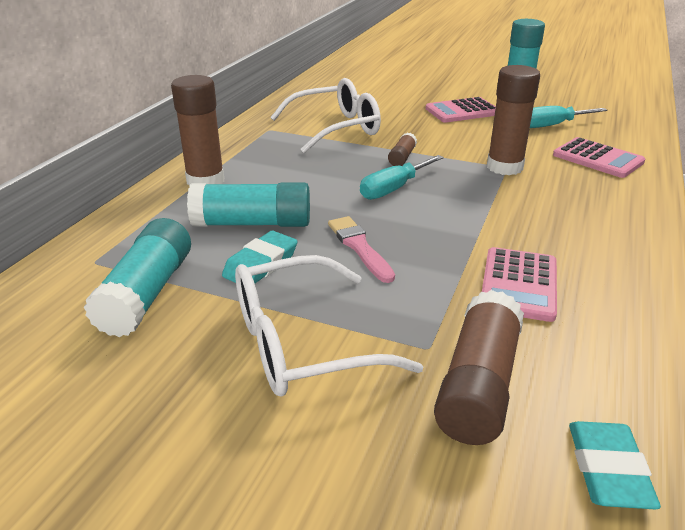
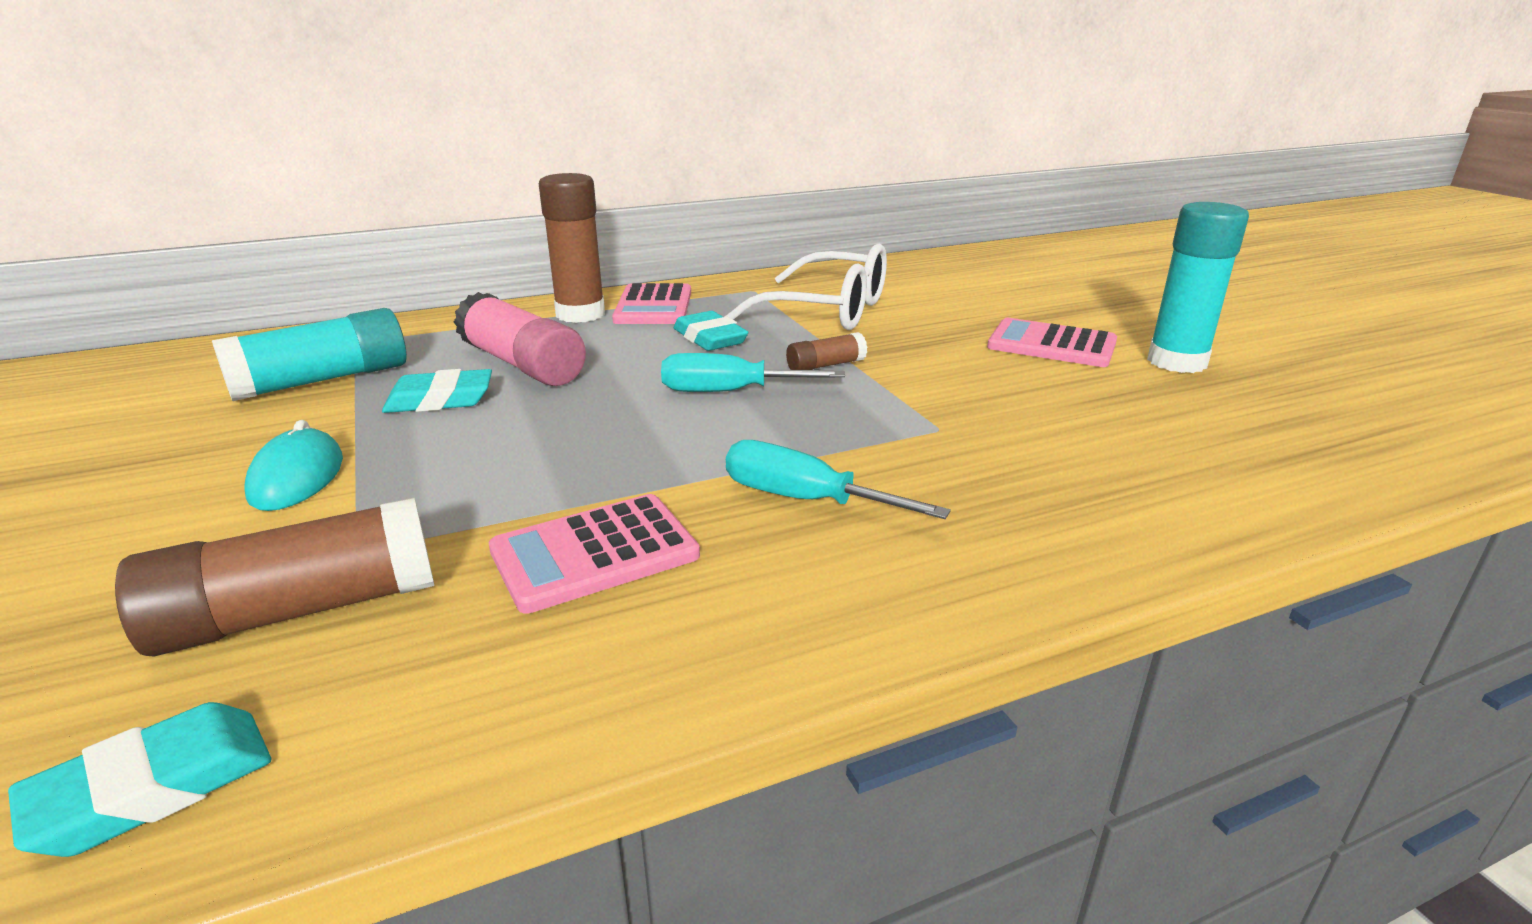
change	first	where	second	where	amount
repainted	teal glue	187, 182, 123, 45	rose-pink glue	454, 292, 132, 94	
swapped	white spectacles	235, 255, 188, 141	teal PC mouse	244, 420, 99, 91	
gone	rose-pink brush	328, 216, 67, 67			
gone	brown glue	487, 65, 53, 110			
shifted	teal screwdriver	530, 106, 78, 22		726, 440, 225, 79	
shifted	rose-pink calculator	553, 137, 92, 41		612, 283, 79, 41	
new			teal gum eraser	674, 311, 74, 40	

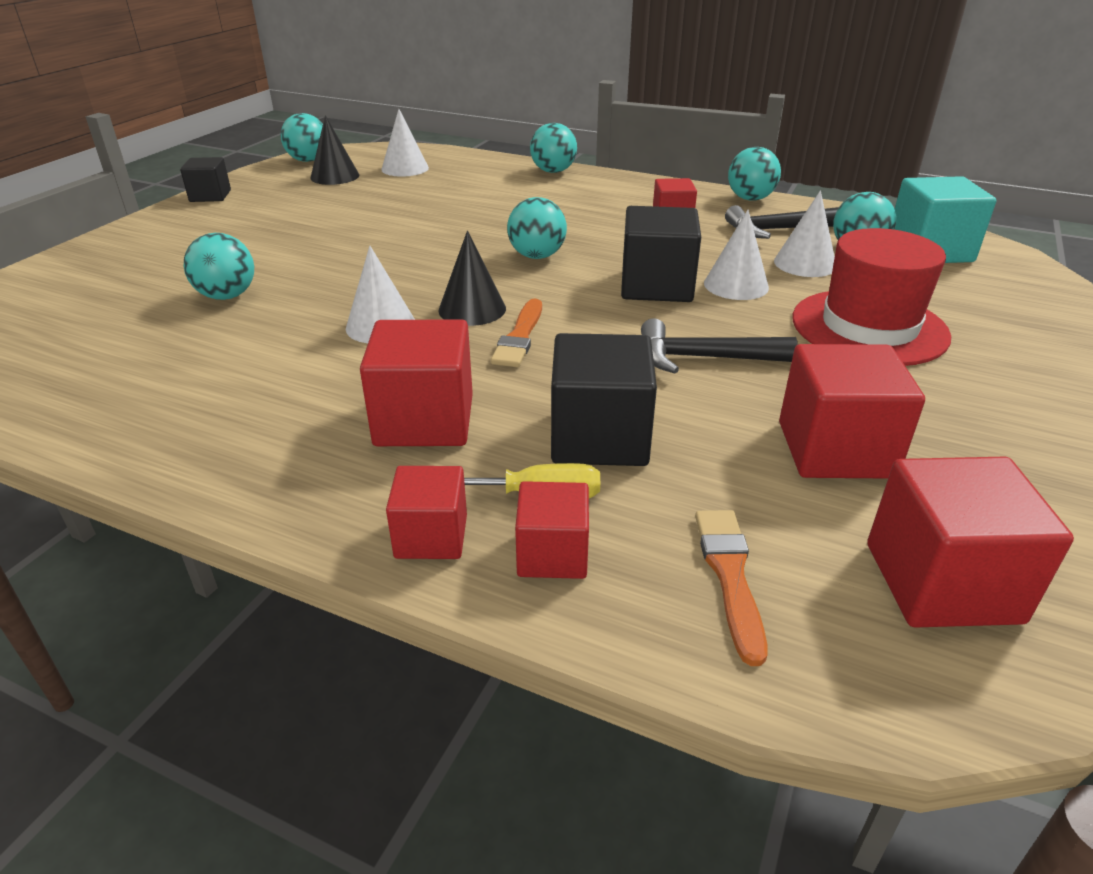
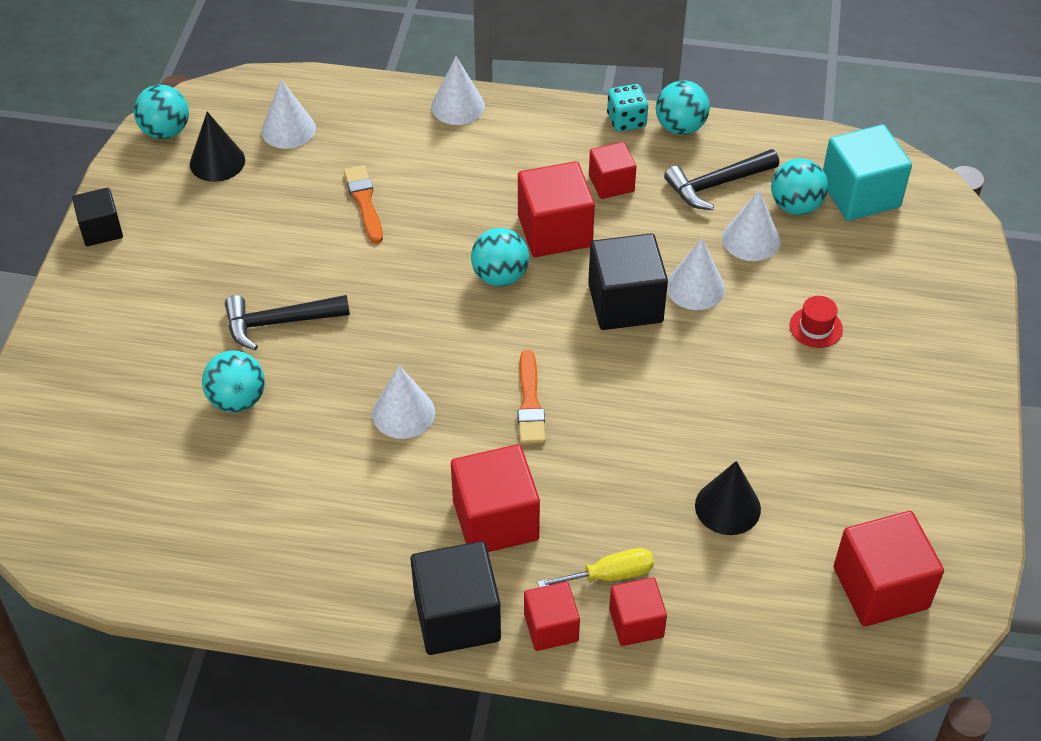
change	first	where	second	where	amount
shifted	jet-black cone	439, 231, 67, 95		695, 461, 66, 74	
swapped	teal sphere	530, 123, 47, 50	white cone	431, 56, 54, 69	
shifted	jet-black solid cube	551, 333, 106, 133		411, 541, 90, 114	
shifted	jet-black carpenter's hammer	641, 318, 157, 56		225, 295, 125, 55	
shifted	bright orange brush	695, 510, 73, 156		344, 165, 39, 78	
shifted	red solid cube	779, 344, 146, 135		518, 161, 77, 96	
scaled	red hat	792, 228, 159, 138		790, 296, 53, 52	x0.41
new			teal game die	607, 84, 41, 48	

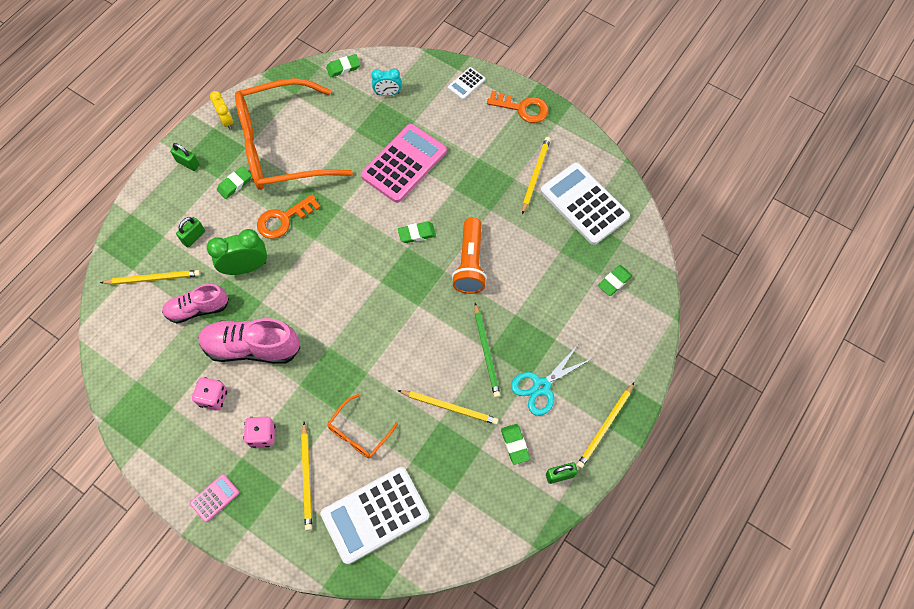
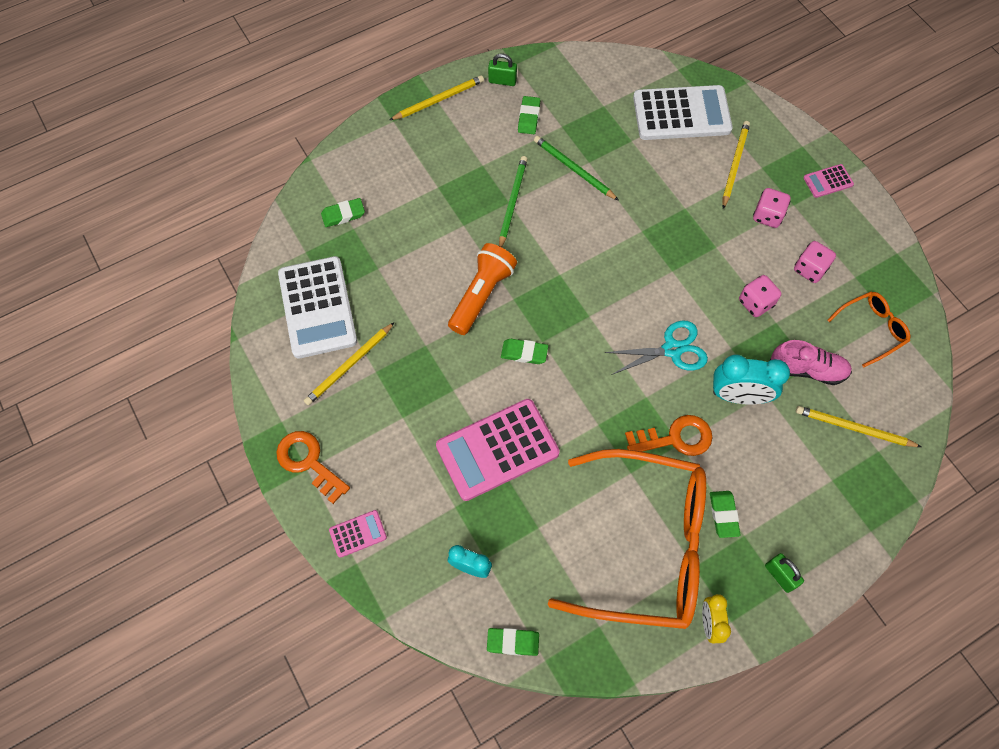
change	first	where	second	where	amount
gone	green padlock	176, 217, 29, 30			
swapped	rose-pink lace-up shoe	198, 318, 102, 46	rose-pink game die	739, 275, 42, 42	
repainted	green bedside clock	207, 229, 60, 46	teal bedside clock	713, 354, 77, 51	
rotated	green gum eraser	217, 166, 35, 33		710, 491, 31, 47	75 degrees counterclockwise
shifted	bright orange spectacles	327, 394, 71, 64		827, 292, 83, 75	
repainted	yellow wooden pencil	398, 390, 100, 35	green wooden pencil	534, 136, 84, 64	
repainted	white calculator	448, 67, 38, 33	rose-pink calculator	329, 510, 58, 48	
shifted	teal pair of scissors	511, 345, 80, 71		604, 321, 104, 54	

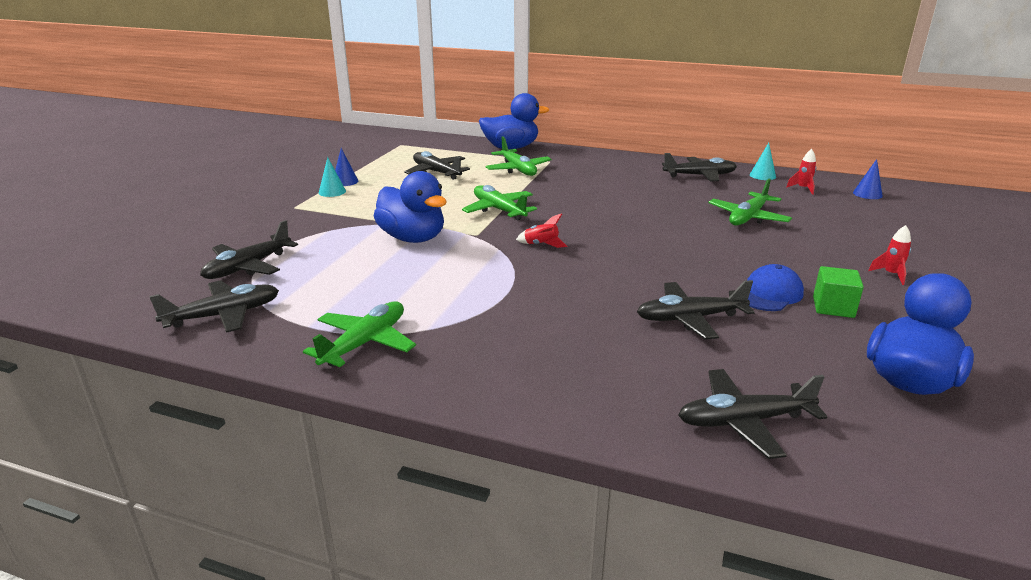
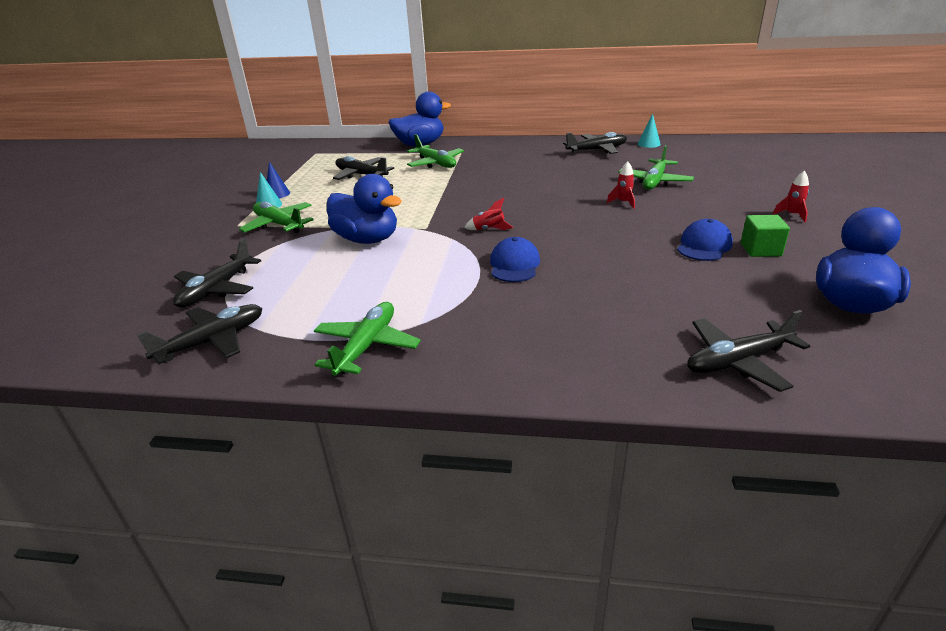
change	first	where	second	where	amount
shifted	green aeroplane	462, 185, 75, 35		239, 201, 75, 32	
gone	jet-black aeroplane	637, 280, 118, 59			
shifted	red rocket	786, 149, 30, 46		607, 161, 28, 48	
gone	royal blue cone	853, 159, 30, 40			
new			royal blue peaked cap	490, 237, 50, 45	

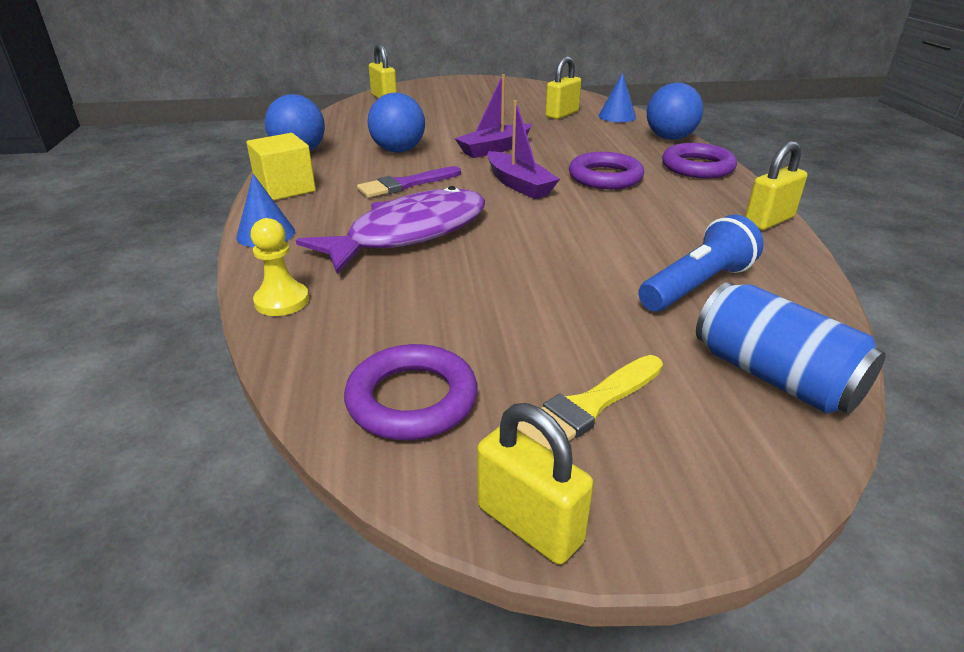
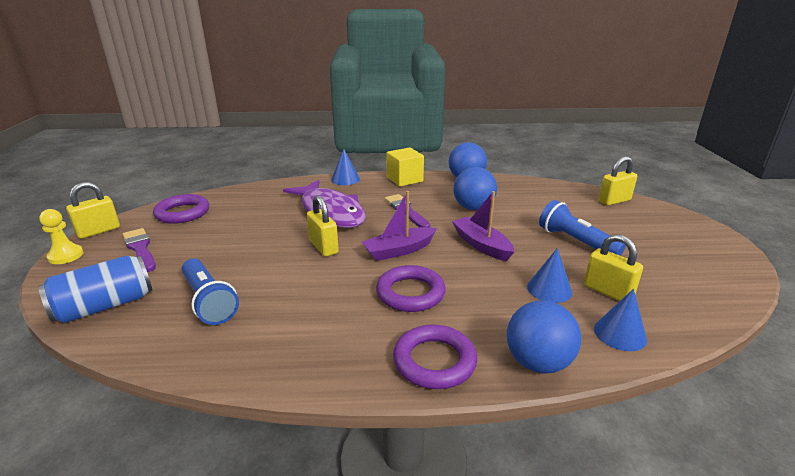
change	first	where	second	where	amount
shifted	yellow game pawn	250, 218, 59, 98		39, 209, 44, 55	
repainted	yellow brush	517, 355, 146, 96	violet brush	123, 228, 33, 44	
shifted	yellow padlock	745, 141, 62, 89		307, 195, 32, 62	
new			royal blue cone	527, 248, 45, 55	
new			royal blue flashlight	539, 200, 87, 56	

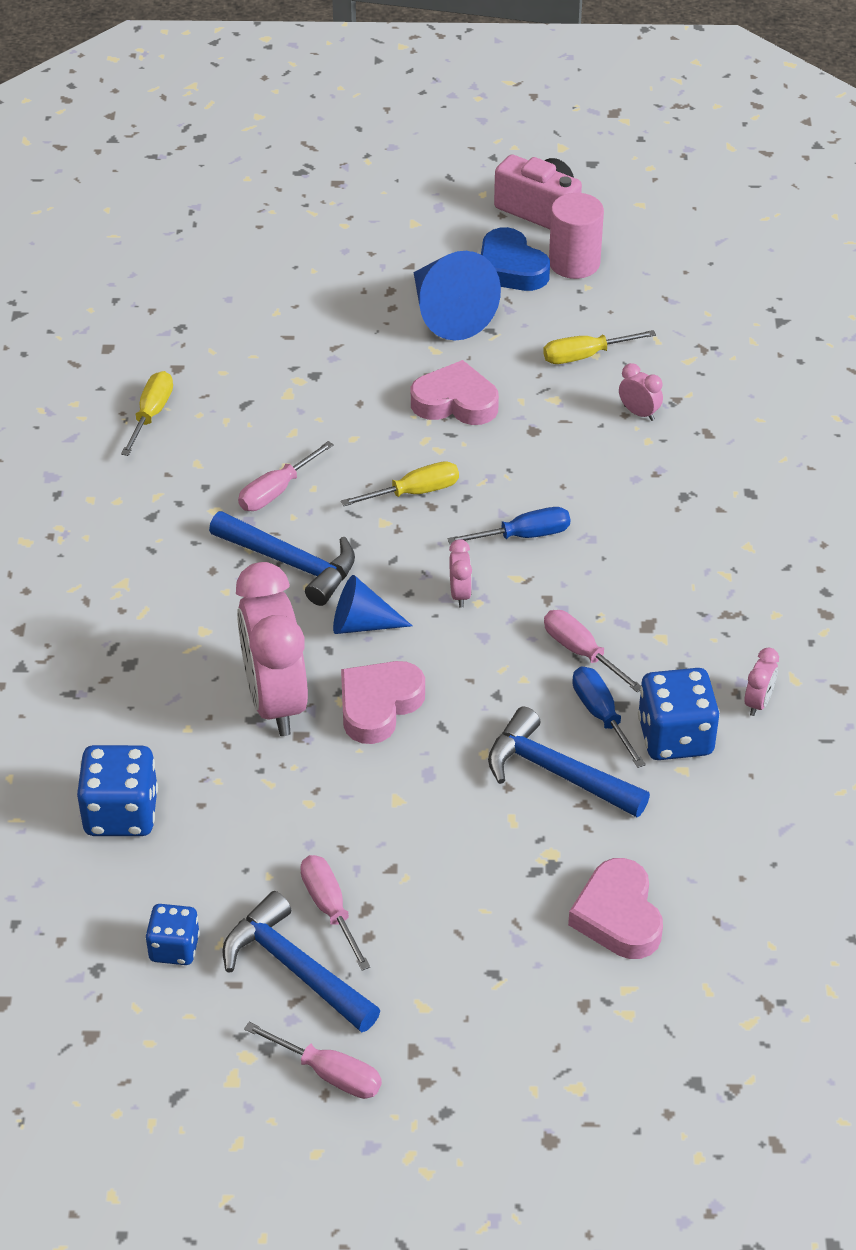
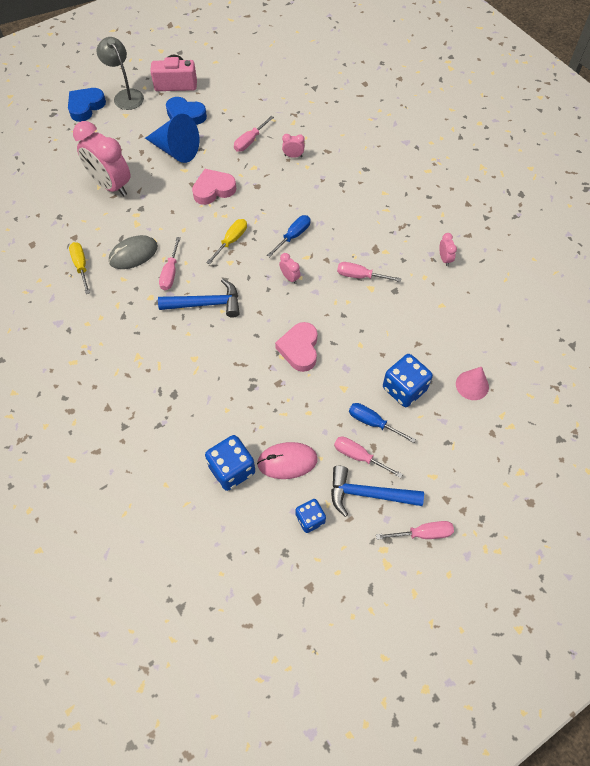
change	first	where	second	where	amount
shifted	rose-pink bedside clock	236, 562, 72, 174		73, 121, 57, 76	
gone	royal blue cone	333, 575, 79, 59			
gone	royal blue carpenter's hammer	488, 706, 162, 111			
repainted	yellow screwdriver	543, 330, 113, 34	rose-pink screwdriver	234, 116, 40, 36	
gone	rose-pink cylinder	549, 193, 55, 86			
swapped	rose-pink heart shape	568, 858, 95, 101	rose-pink cone	456, 367, 33, 33	
shifted	royal blue screwdriver	572, 667, 74, 101		349, 403, 67, 40	
shifted	royal blue game die	638, 668, 82, 92		383, 354, 50, 53	
new			royal blue heart shape	68, 88, 38, 34	
new			grey desk lamp	97, 37, 47, 73	
new			grey PC mouse	109, 235, 49, 34	
new			rose-pink PC mouse	257, 442, 61, 37	

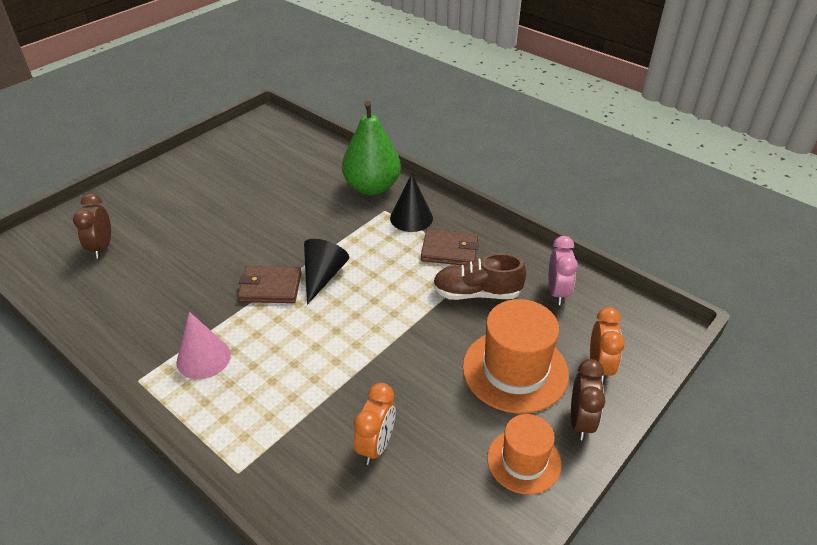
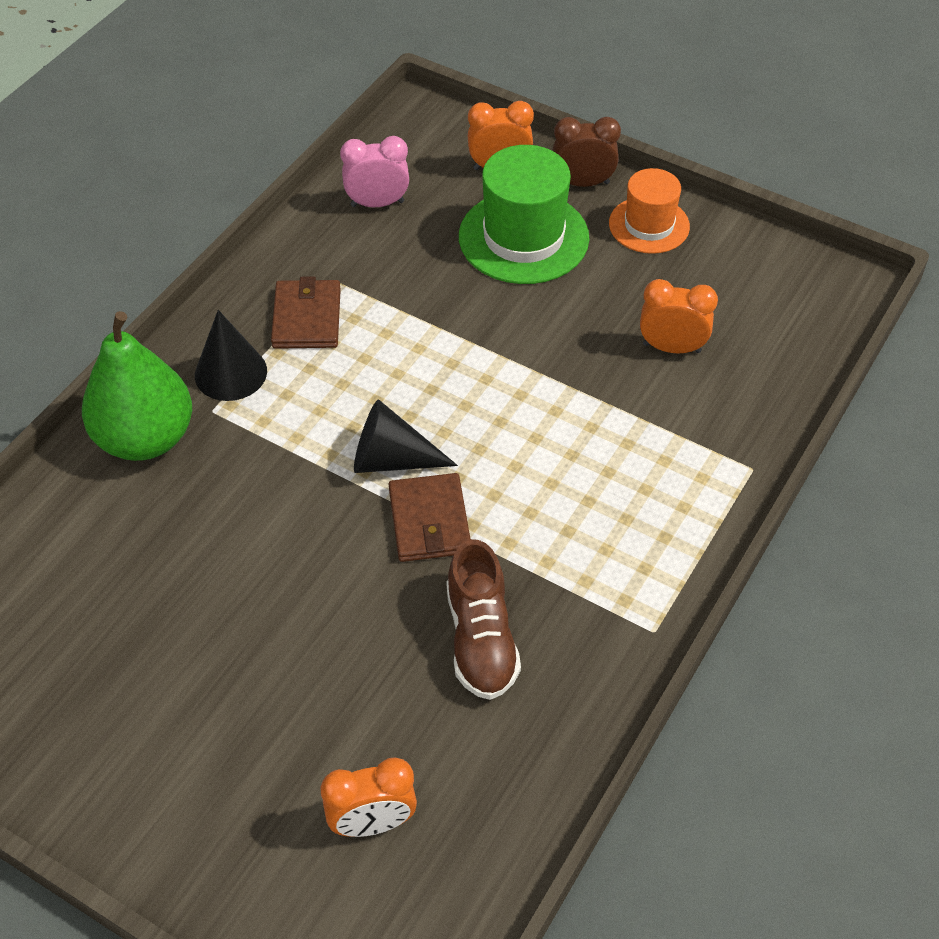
change	first	where	second	where	amount
repainted	brown bedside clock	73, 193, 38, 66	bright orange bedside clock	321, 757, 96, 80	
gone	rose-pink cone	177, 312, 54, 68			
shifted	brown lace-up shoe	433, 253, 93, 47		447, 539, 74, 161	
repainted	bright orange hat	463, 299, 106, 115	green hat	459, 145, 131, 139	

